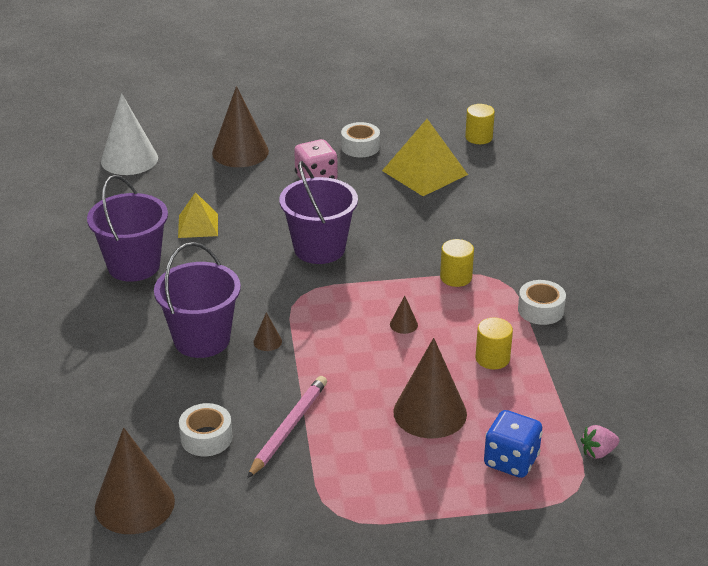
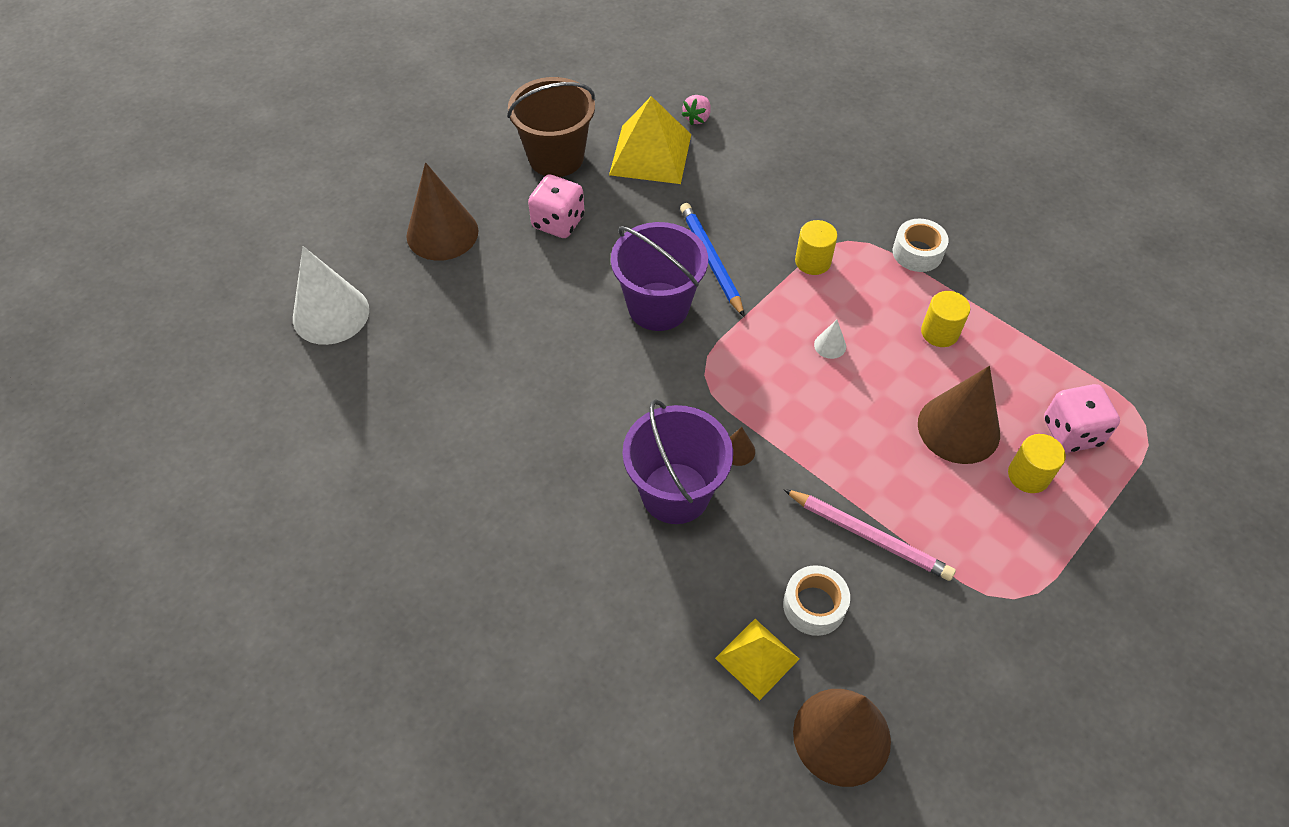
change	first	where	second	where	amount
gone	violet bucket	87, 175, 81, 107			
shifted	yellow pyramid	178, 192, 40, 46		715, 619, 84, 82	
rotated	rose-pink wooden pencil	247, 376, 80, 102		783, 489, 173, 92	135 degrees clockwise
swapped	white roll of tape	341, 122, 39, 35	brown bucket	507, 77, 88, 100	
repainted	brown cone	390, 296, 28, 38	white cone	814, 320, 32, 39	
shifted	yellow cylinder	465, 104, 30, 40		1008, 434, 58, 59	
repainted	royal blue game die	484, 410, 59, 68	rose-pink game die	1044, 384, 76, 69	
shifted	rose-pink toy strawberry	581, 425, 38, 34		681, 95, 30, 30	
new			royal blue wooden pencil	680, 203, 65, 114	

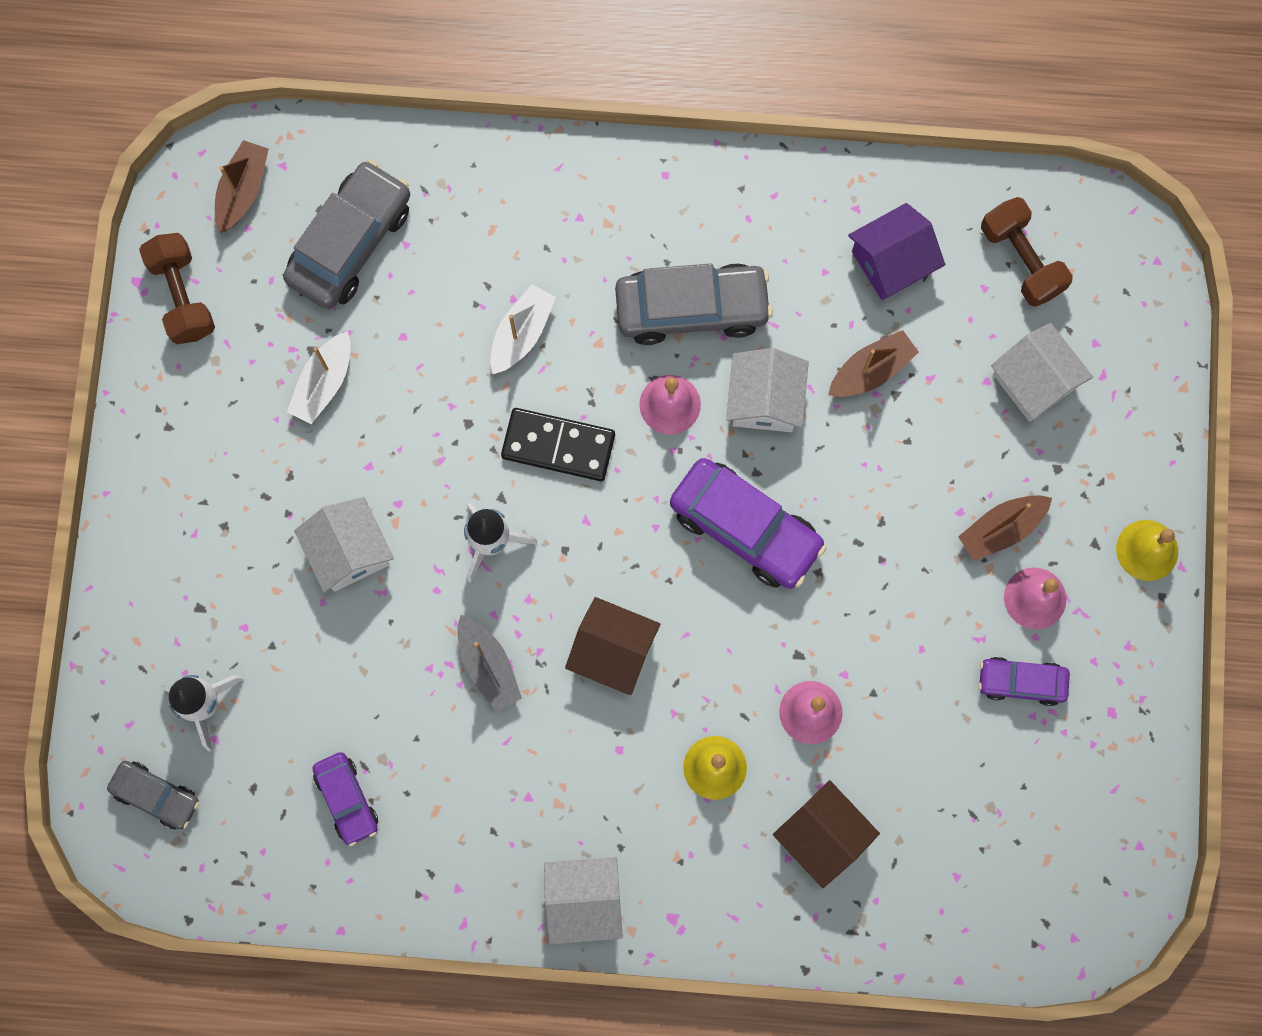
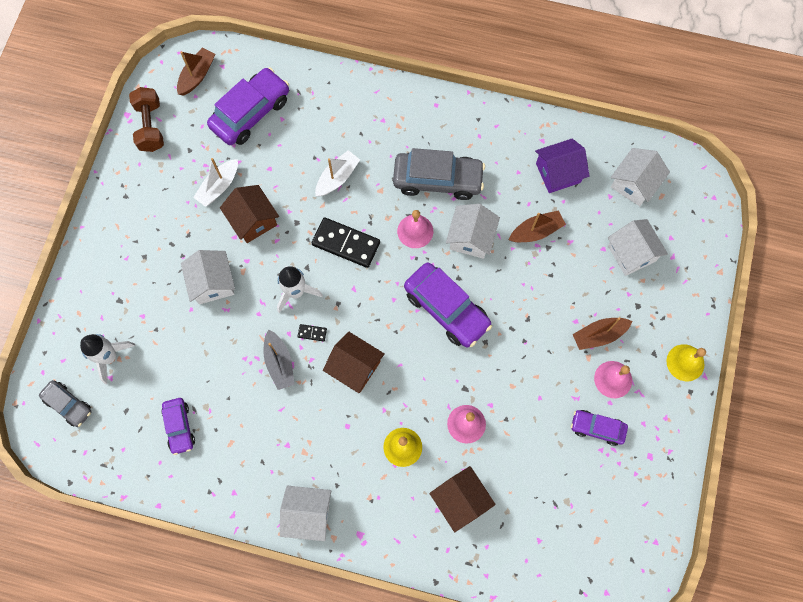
change	first	where	second	where	amount
repainted	grey automobile	283, 160, 127, 149	violet automobile	207, 67, 82, 78	
swapped	brown free weight	981, 197, 92, 110	white toy house	611, 148, 59, 58	
new			brown toy house	220, 185, 59, 58	
new			jet-black domino piece	297, 324, 30, 17	

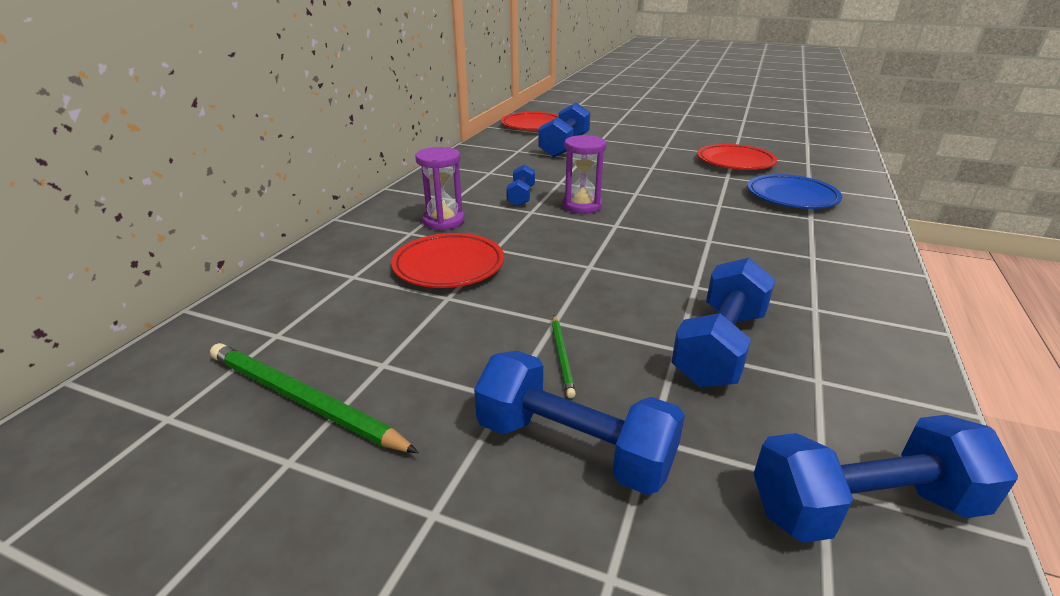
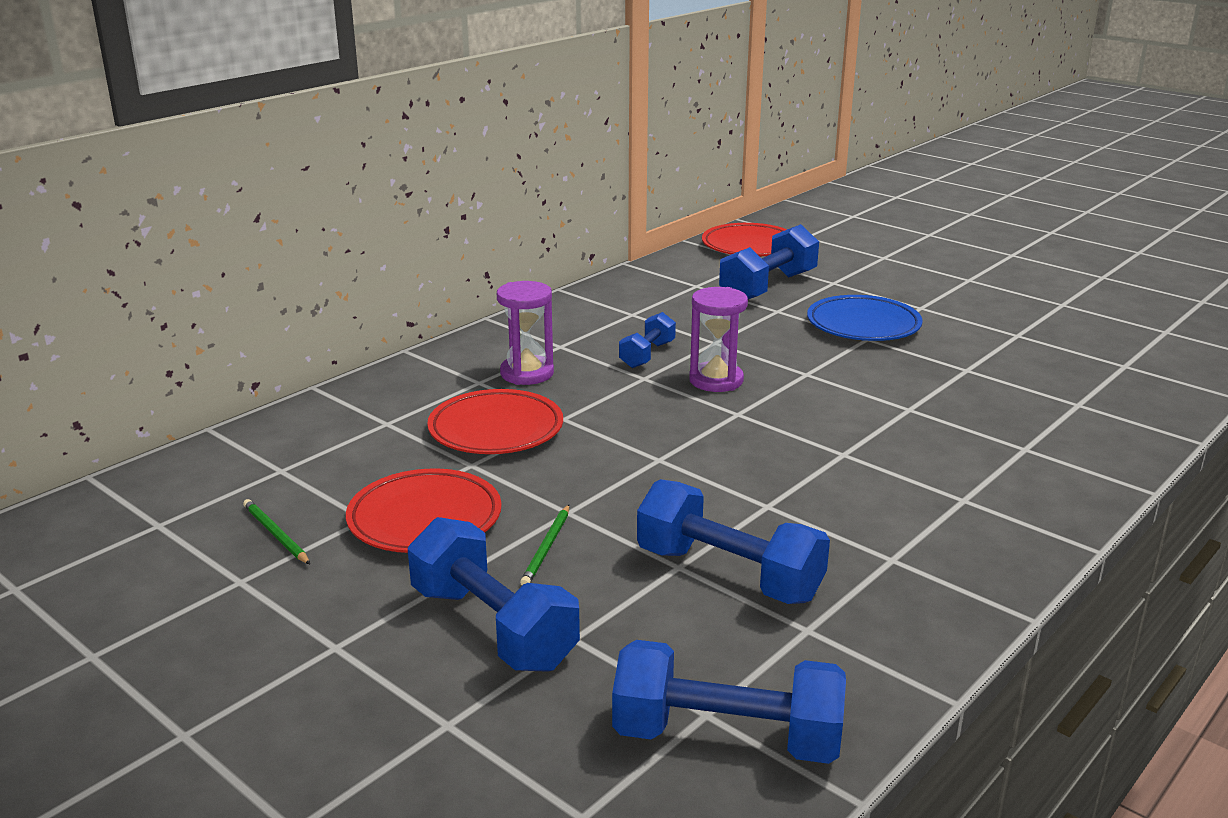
change	first	where	second	where	amount
scaled	green wooden pencil	210, 343, 209, 110		243, 499, 67, 65	x0.50
rotated	royal blue free weight	671, 258, 105, 129		637, 479, 193, 125	75 degrees clockwise
shifted	red dinner plate	697, 144, 80, 26		346, 468, 155, 85	
shifted	royal blue dinner plate	747, 174, 95, 35		807, 295, 116, 46	

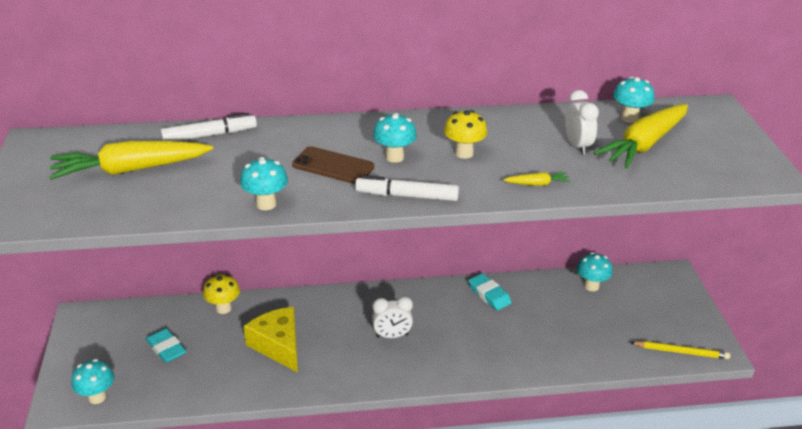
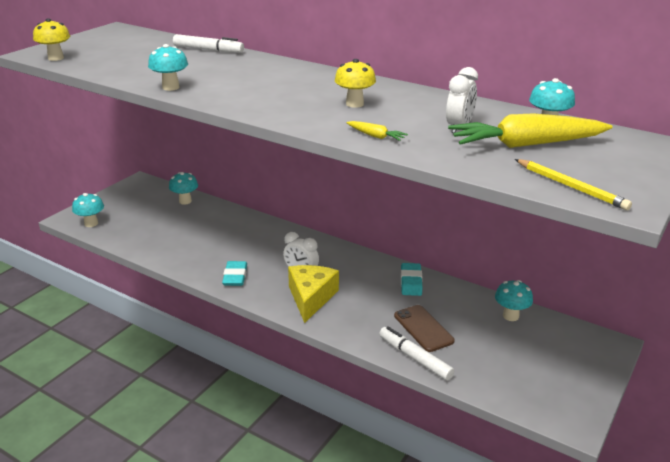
change	first	where	second	where	amount
gone	yellow carrot	49, 141, 164, 39			
shifted	teal gum eraser	146, 328, 40, 35		222, 261, 25, 25	
shifted	yellow fungus	203, 274, 37, 40		33, 18, 37, 43	
shifted	yellow piece of cheese	244, 307, 54, 65		288, 265, 51, 58	
shifted	brown phone	292, 146, 82, 38		394, 305, 61, 47	
shifted	white marker	355, 175, 104, 26		379, 326, 75, 54	
shifted	teal fungus	373, 113, 44, 50		169, 172, 29, 33	
shifted	yellow wooden pencil	630, 341, 100, 18		515, 159, 117, 51	

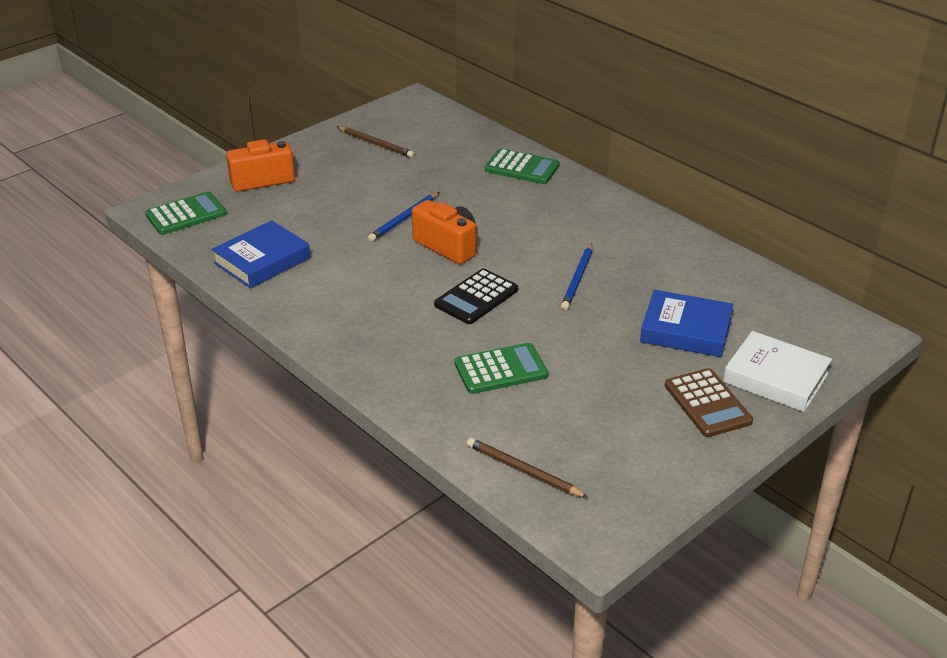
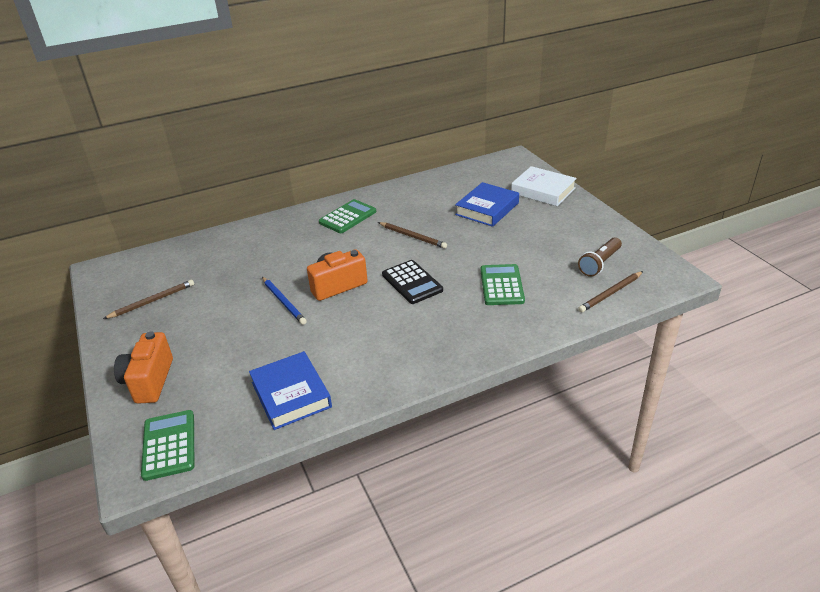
change	first	where	second	where	amount
shifted	green calculator	485, 148, 75, 36		319, 199, 57, 34	
repainted	royal blue wooden pencil	561, 243, 32, 67	brown wooden pencil	378, 222, 69, 27	
gone	brown calculator	664, 368, 89, 69			
rotated	white hardback	723, 331, 109, 81		511, 166, 66, 40	75 degrees clockwise
new			brown flashlight	578, 237, 44, 40	

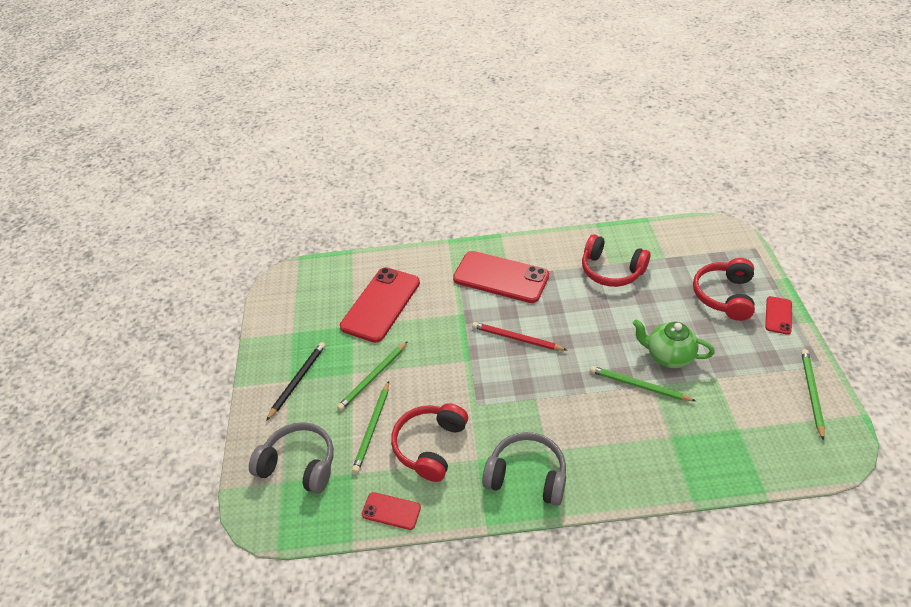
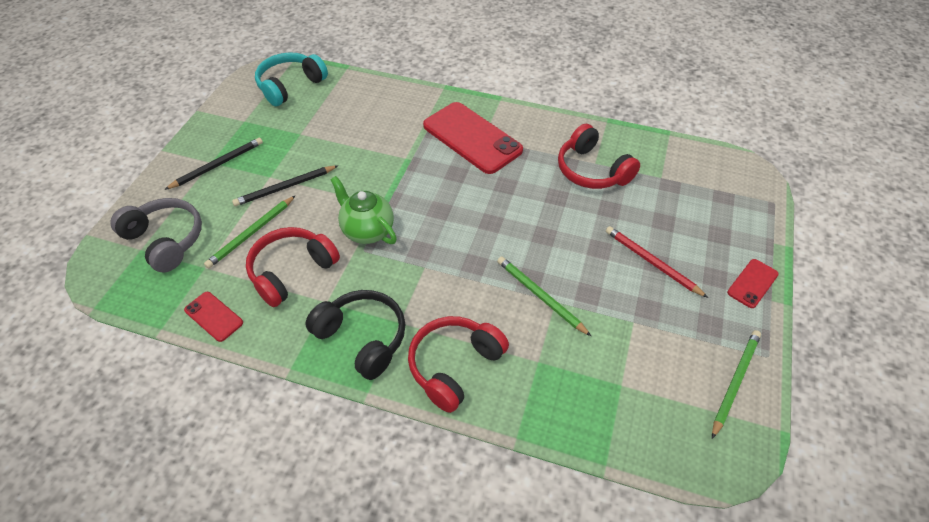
change	first	where	second	where	amount
repainted	green wooden pencil	337, 341, 71, 70	jet-black wooden pencil	232, 165, 107, 41	
gone	red phone	340, 267, 80, 76			
shifted	red wooden pencil	472, 322, 95, 29		606, 226, 102, 72	
repainted	grey headset	482, 432, 84, 74	jet-black headset	306, 290, 100, 90	
shifted	green teapot	633, 319, 82, 49		330, 176, 67, 68	
shifted	red headset	693, 258, 62, 63		408, 316, 101, 97	
new			teal headset	255, 52, 73, 54	

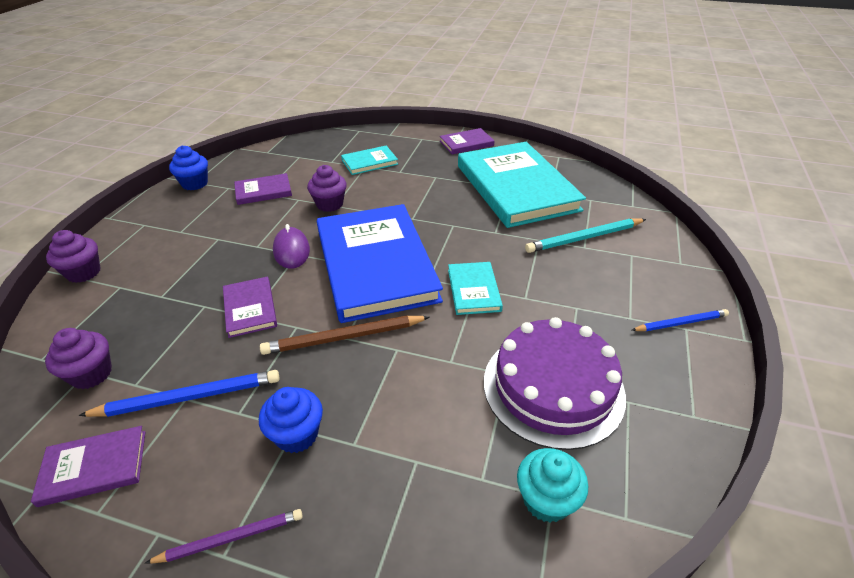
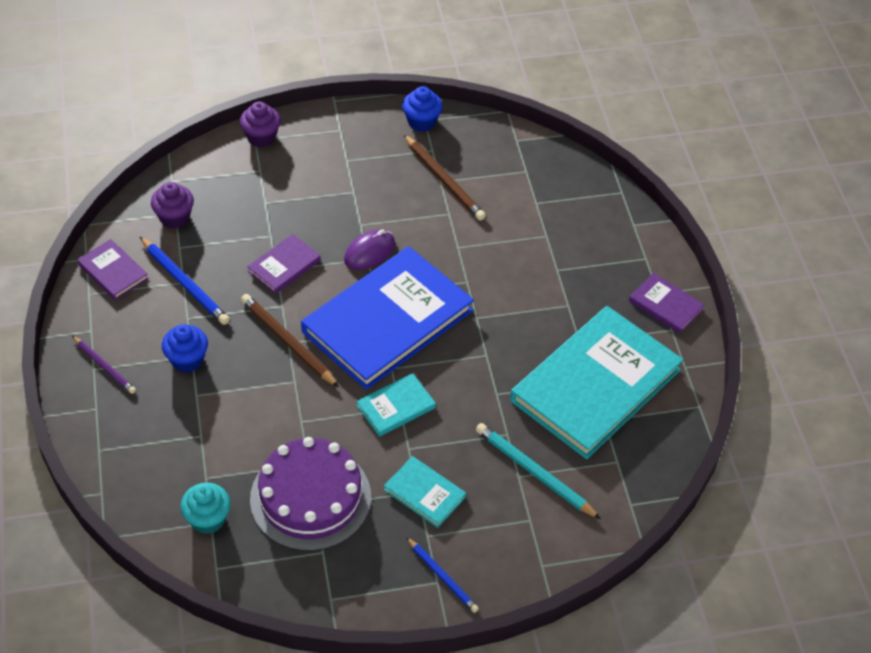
change	first	where	second	where	amount
swapped	violet hardback	234, 173, 58, 32	brown wooden pencil	404, 135, 82, 86	
gone	violet fairy cake	307, 165, 40, 47			
shifted	teal hardback	341, 146, 57, 29		384, 456, 82, 72	

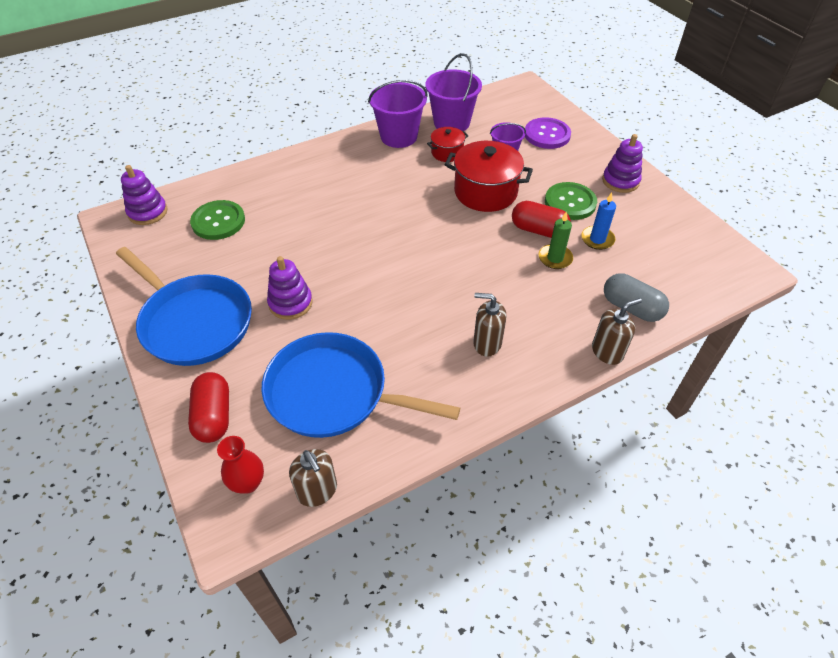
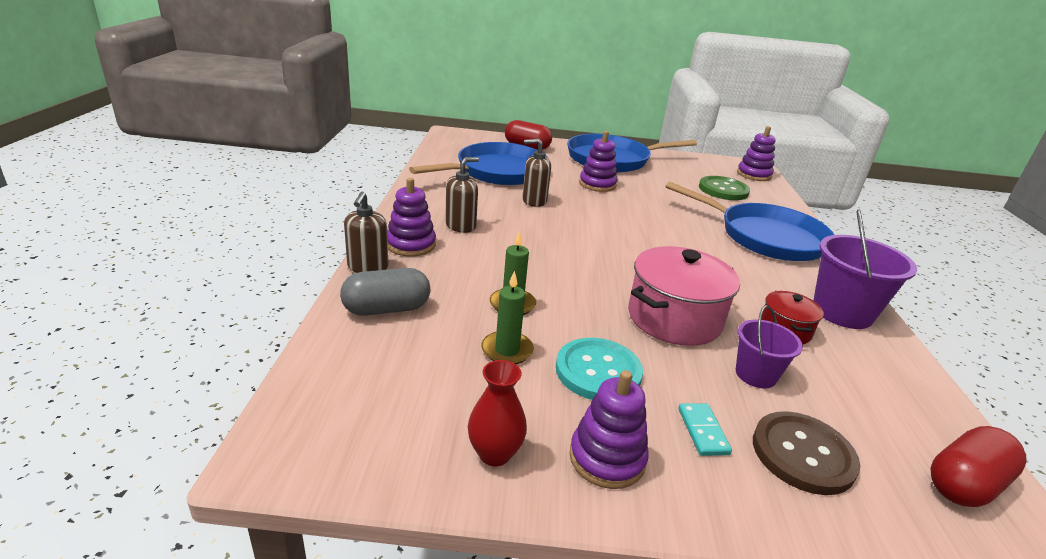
change	first	where	second	where	amount
shifted	red vase	217, 436, 47, 58		468, 360, 59, 107	
shifted	brown pump bottle	289, 449, 48, 58		522, 139, 29, 68	
gone	violet bucket	425, 53, 57, 78			
repainted	red stockpot	444, 141, 89, 71	rose-pink stockpot	628, 246, 112, 100	
shifted	red capsule	512, 201, 59, 37		931, 426, 96, 81	
repainted	violet sewing button	525, 117, 46, 32	brown sewing button	753, 411, 107, 84	
repainted	green sewing button	545, 182, 52, 38	teal sewing button	556, 338, 87, 62	
repainted	royal blue wax candle	581, 193, 35, 57	green wax candle	481, 271, 53, 93	
new			violet stacking toy	387, 178, 49, 79	
new			royal blue pan	665, 182, 169, 79	
new			teal domino piece	678, 403, 54, 53	

